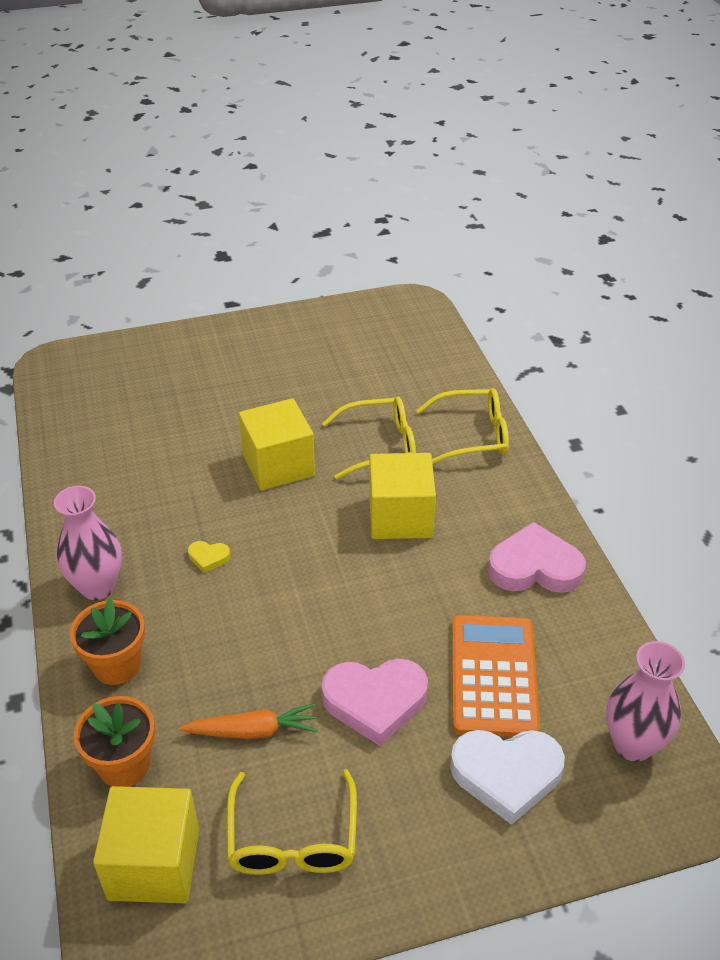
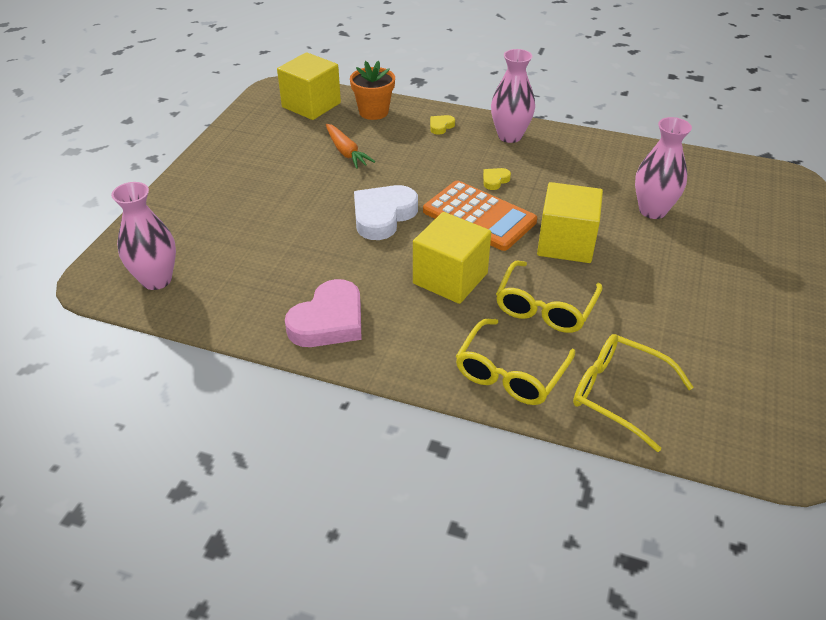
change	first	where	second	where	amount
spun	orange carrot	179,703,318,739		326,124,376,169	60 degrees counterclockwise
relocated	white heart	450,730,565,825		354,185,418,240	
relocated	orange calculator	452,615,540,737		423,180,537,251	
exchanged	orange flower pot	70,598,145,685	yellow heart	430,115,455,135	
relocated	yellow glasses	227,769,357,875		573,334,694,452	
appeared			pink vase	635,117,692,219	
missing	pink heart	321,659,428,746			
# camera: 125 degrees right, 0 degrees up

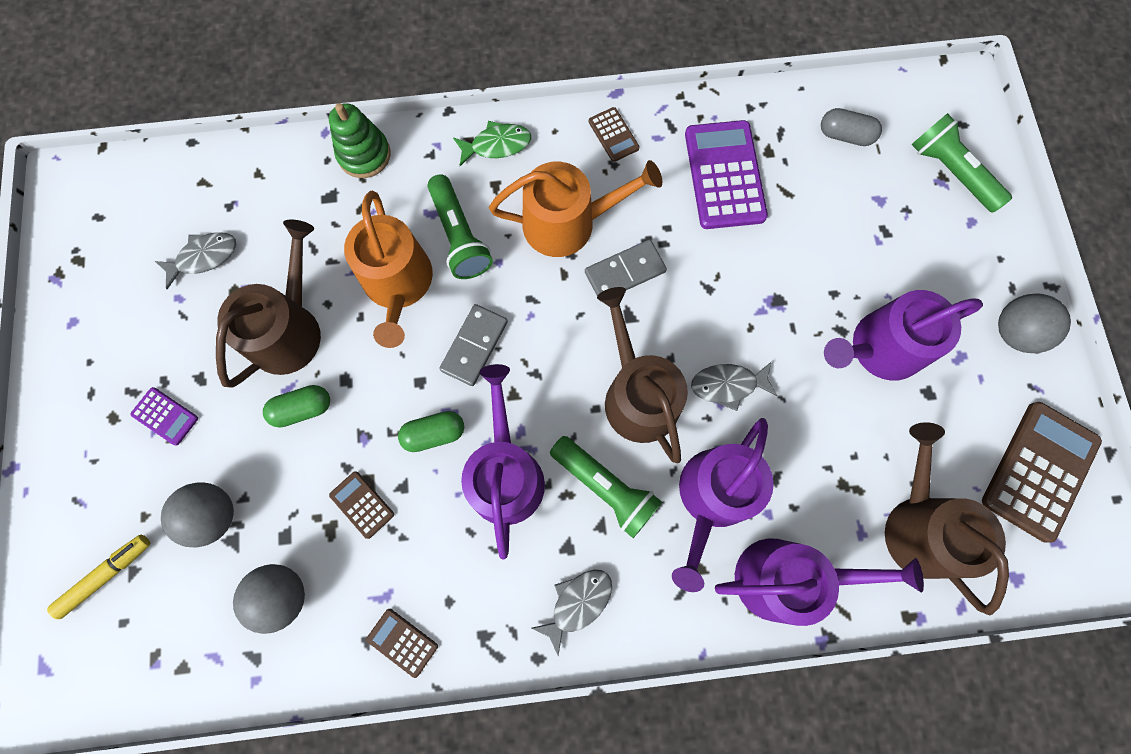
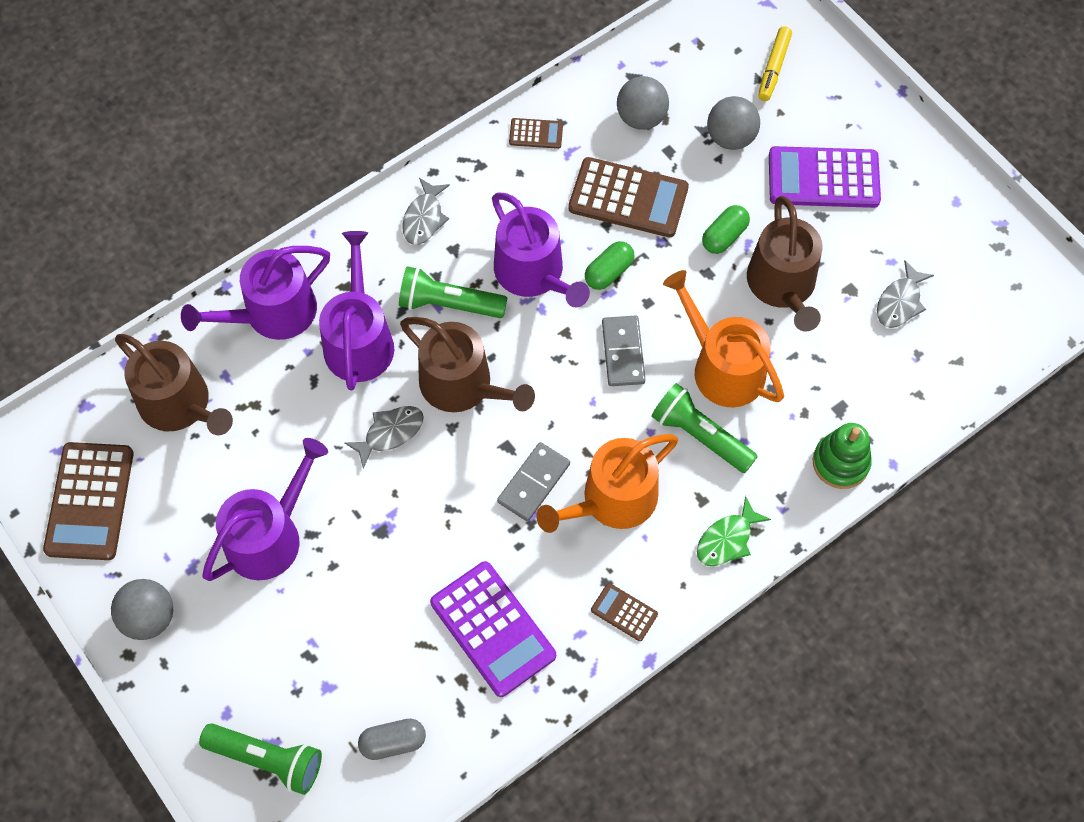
change	first	where	second	where	amount
size	brown calculator	329,471,394,539		568,157,689,237	x2.06
size	purple calculator	130,387,198,446		769,146,881,208	x2.06
# camera: 150 degrees right, 10 degrees down

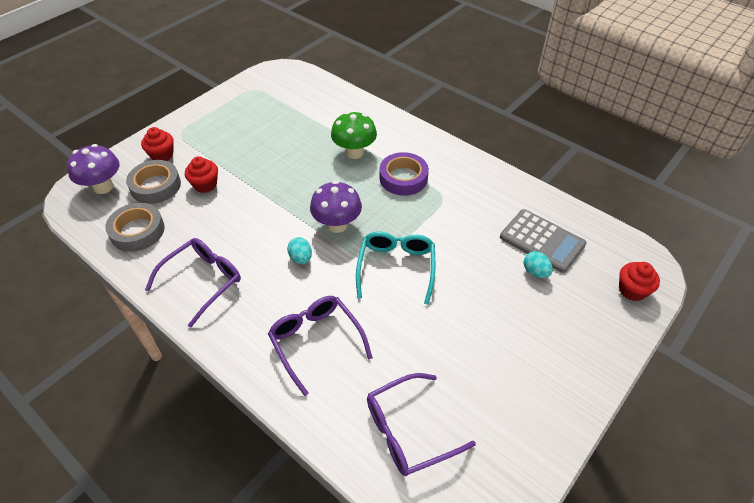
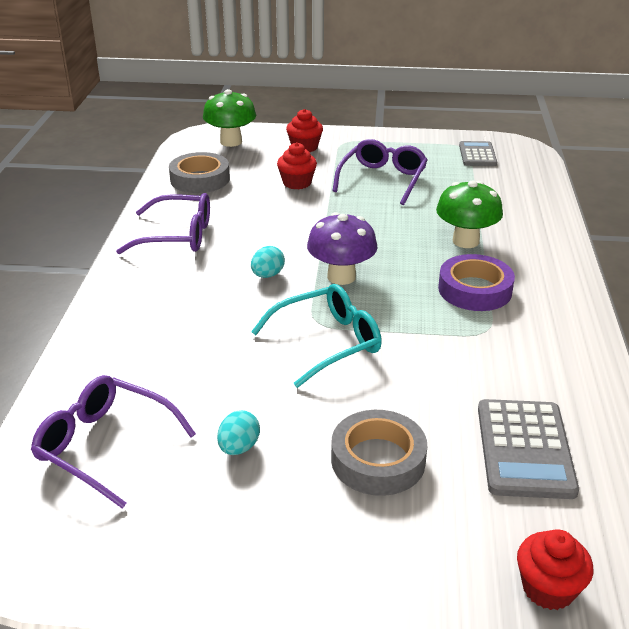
change	first	where	second	where	amount
colour	purple mushroom	67,144,120,194	green mushroom	203,89,256,147	
relocated	turquoise egg	524,251,553,278		217,410,260,455	
relocated	grey tape	126,160,181,204		331,410,427,496	
relocated	purple glasses	268,296,373,396		333,139,428,205	
appeared			grey calculator	459,141,497,166	
# camera: 55 degrees right, 15 degrees down

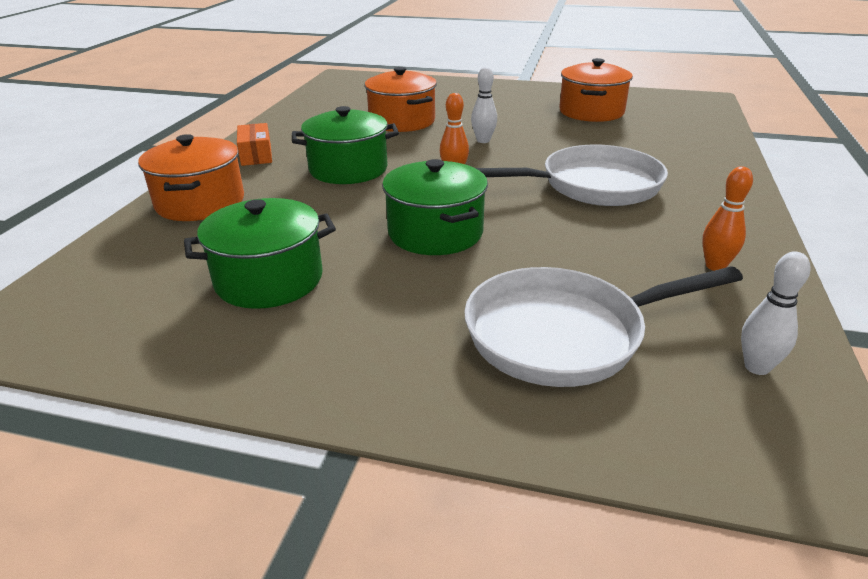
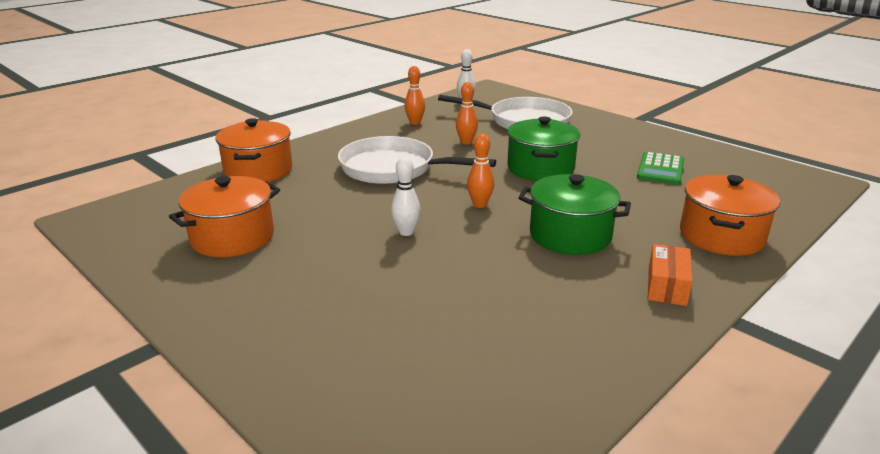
change	first	where	second	where	amount
relocated	orange pot	365,67,437,132		215,118,292,182	
appeared			orange bowling pin	456,82,478,145	
exchanged	green pot	184,198,336,309	green calculator	637,152,684,185	
# camera: 150 degrees left, 5 degrees down

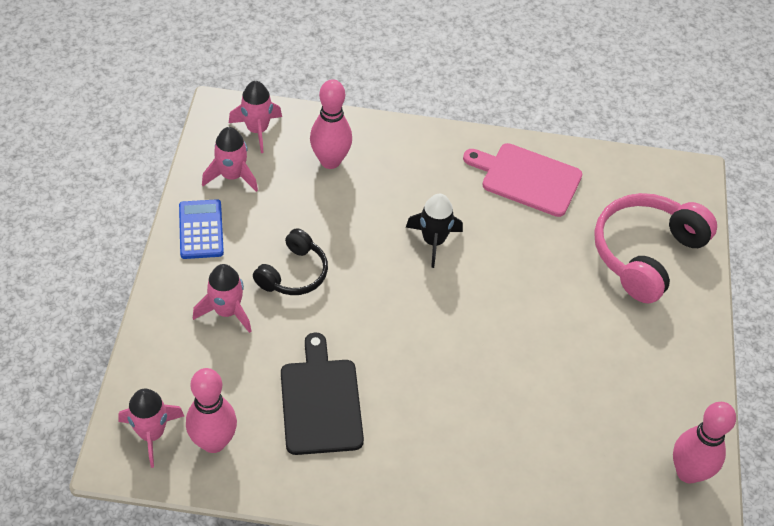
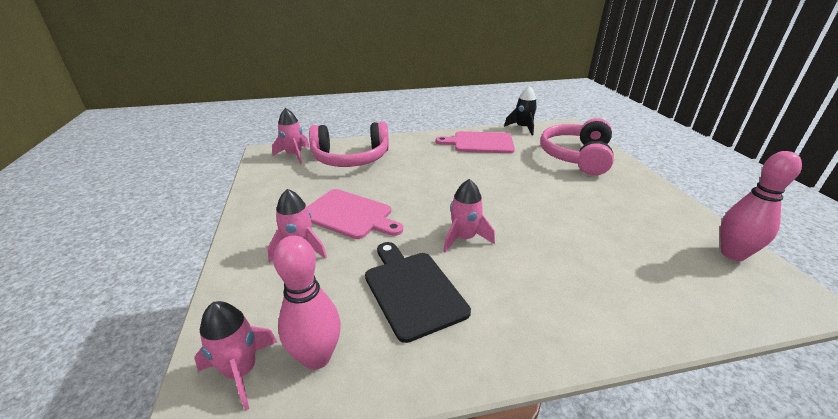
change	first	where	second	where	amount
exchanged	black headphones	253,228,328,295	pink cutting board	307,189,403,239	
exchanged	pink bowling pin	310,79,352,169	pink headphones	309,122,389,167	
relocated	pink rocket	202,127,258,192		443,179,495,252	
relocated	black rocket	406,194,463,268		504,85,537,135	
missing	blue calculator	179,199,224,259			
# camera: 15 degrees left, 20 degrees down

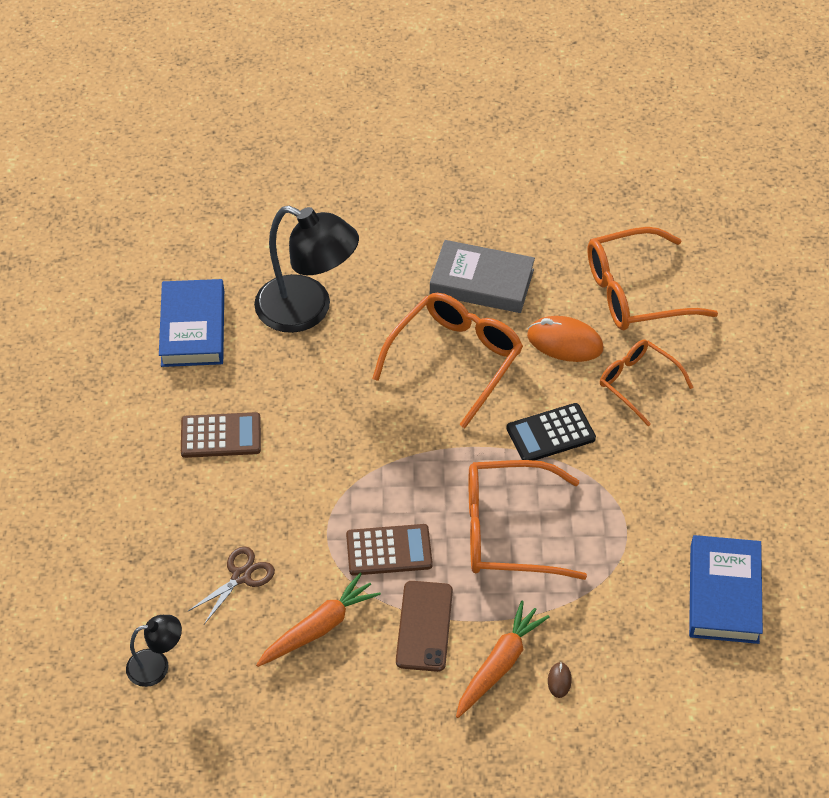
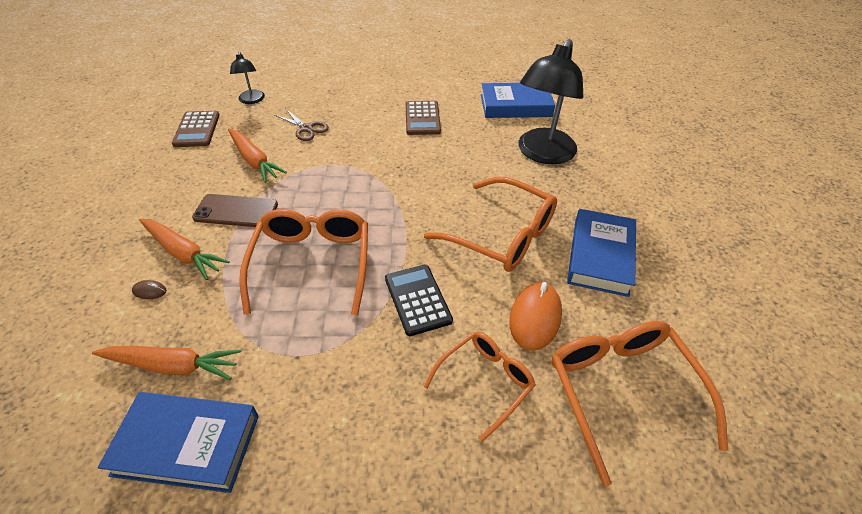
change	first	where	second	where	amount
appeared			orange carrot	92,346,241,380	
relocated	brown calculator	346,524,433,576		172,111,220,147	
colour	grey book	430,240,535,313	blue book	567,209,636,297	
# camera: 90 degrees right, 5 degrees down

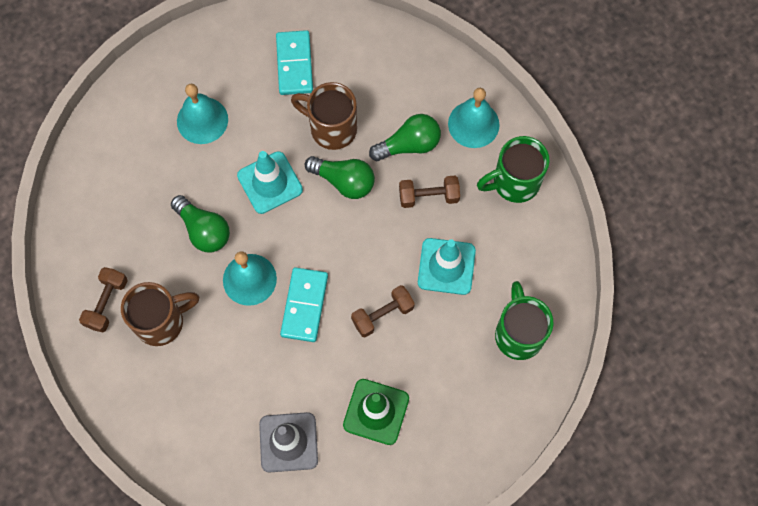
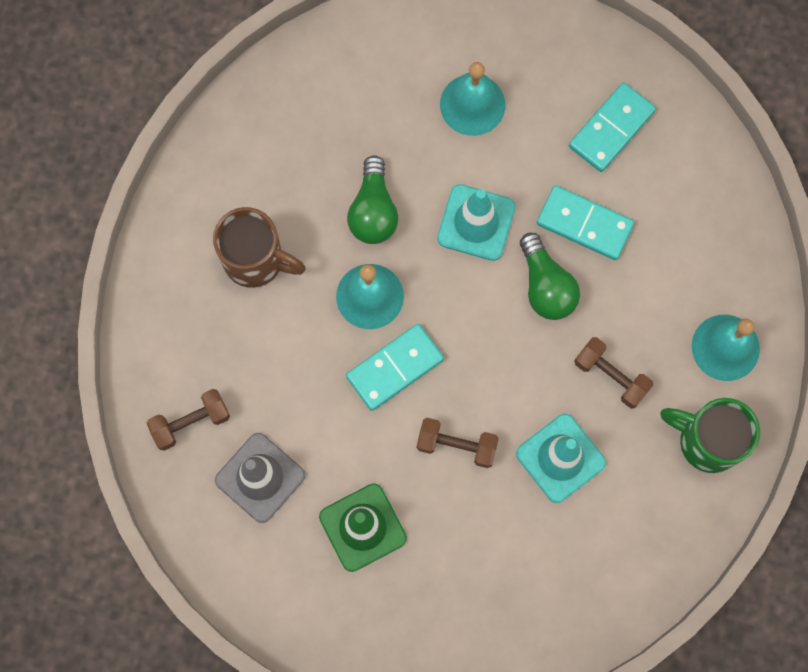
change	first	where	second	where	amount
relocated	brown dumbbell	79,267,128,333		147,389,230,451	
exchanged	brown mug	291,82,357,150	turquoise domino	537,185,634,260	
missing	green light bulb	369,114,441,161			
missing	green mug	495,281,554,360			
# camera: 45 degrees right, 5 degrees up

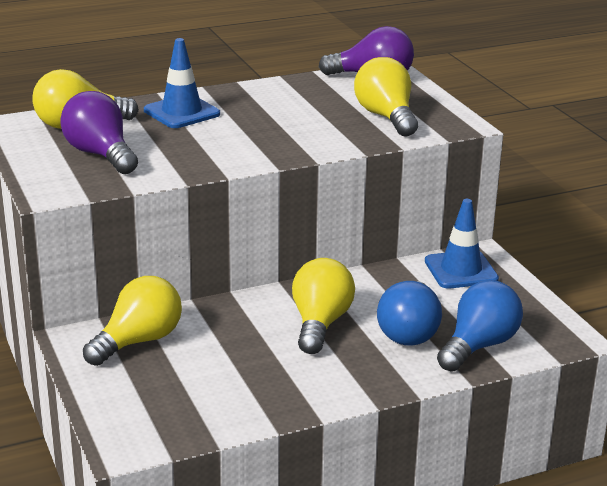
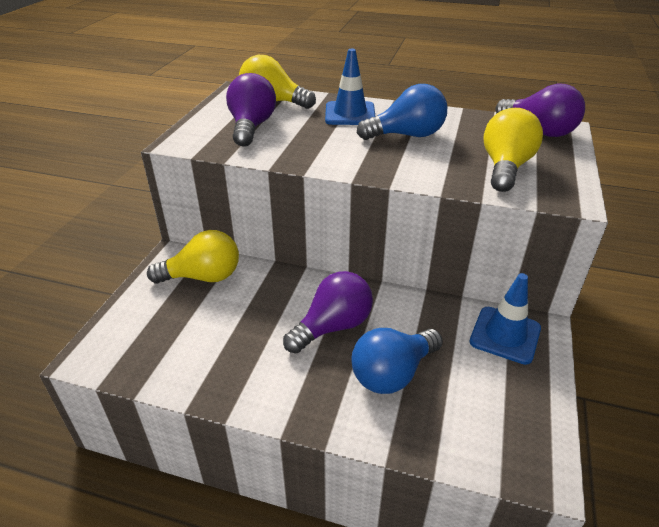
change	first	where	second	where	amount
colour	yellow light bulb	292,258,355,354	purple light bulb	283,271,373,353	
relocated	blue light bulb	437,280,523,372		357,84,447,140	
# camera: 40 degrees right, 10 degrees up

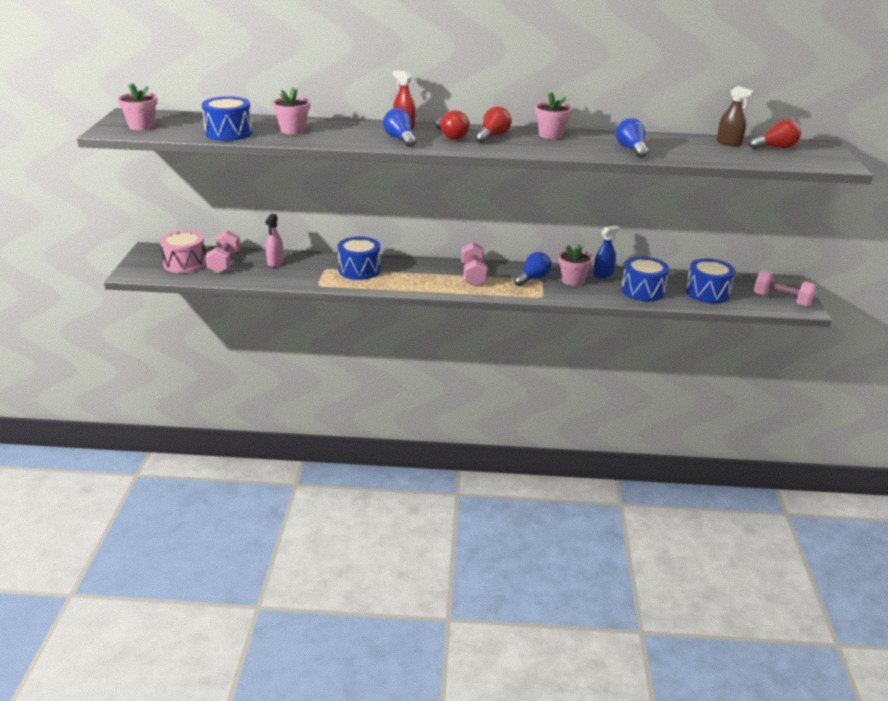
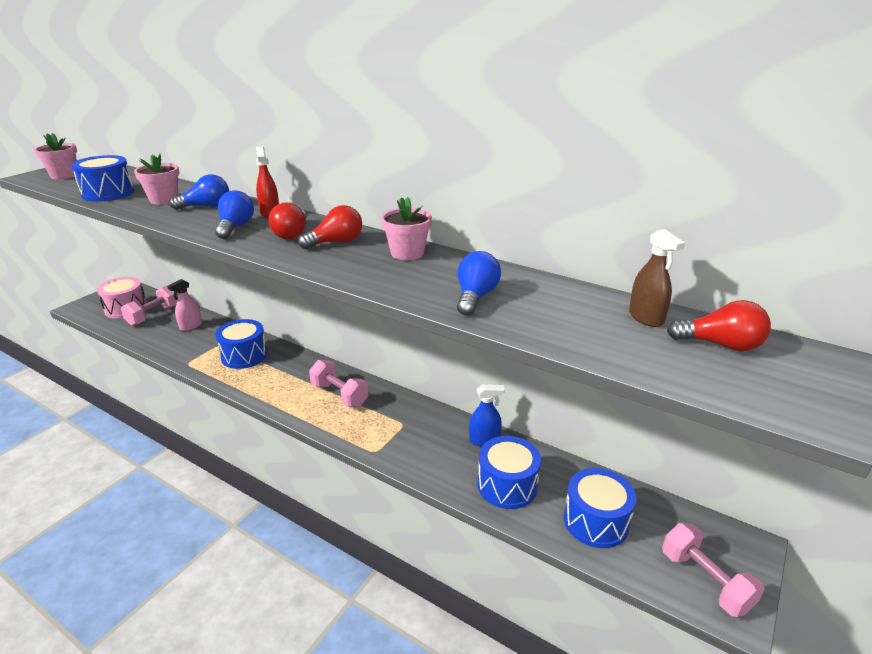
change	first	where	second	where	amount
relocated	blue light bulb	514,252,551,286		169,174,229,210	
spun	pink dumbbell	461,242,487,286		309,360,368,407	75 degrees counterclockwise
missing	pink flower pot	558,244,593,286			
# camera: 30 degrees right, 0 degrees up

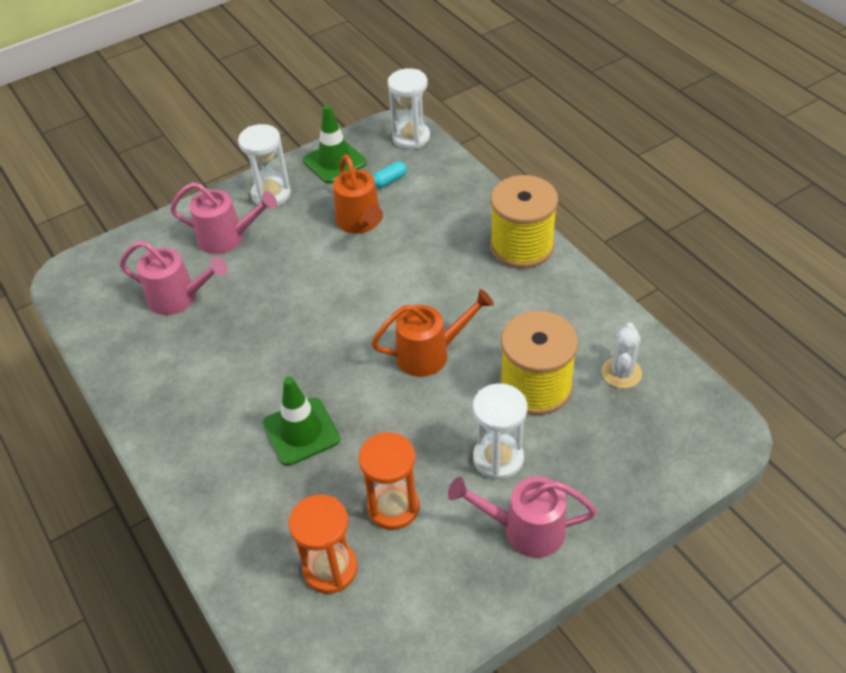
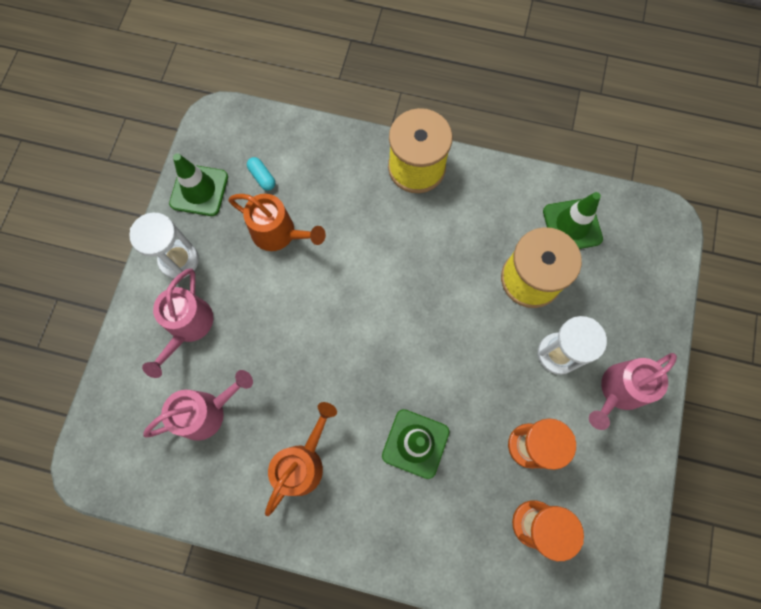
change	first	where	second	where	amount
spun	pink watering can	170,182,277,254		142,268,213,378	135 degrees clockwise
spun	turquoise capsule	373,161,407,188		247,157,275,191	45 degrees counterclockwise
relocated	orange watering can	372,289,494,377		265,402,337,516	
exchanged	white cactus	602,322,642,389	green traffic cone	543,192,603,249	
missing	white hourglass	388,68,430,150			
# camera: 45 degrees left, 25 degrees up

